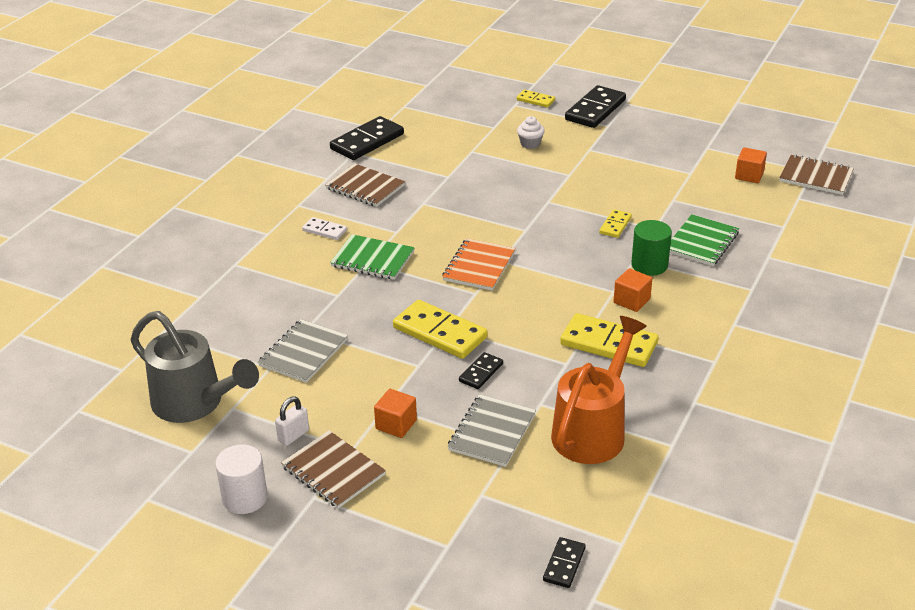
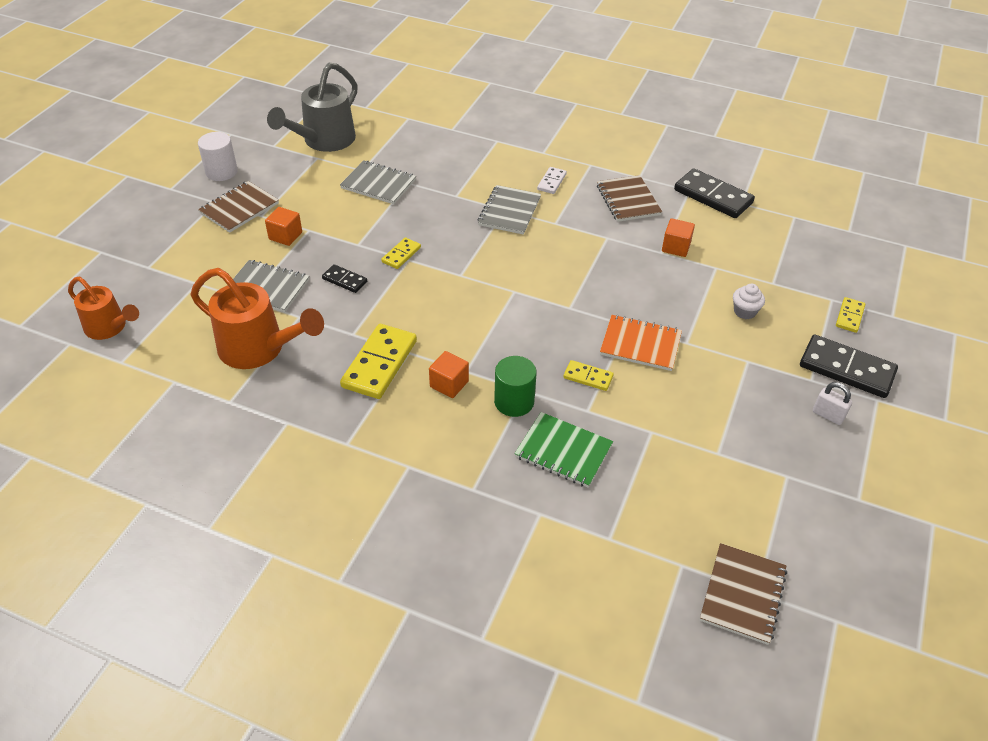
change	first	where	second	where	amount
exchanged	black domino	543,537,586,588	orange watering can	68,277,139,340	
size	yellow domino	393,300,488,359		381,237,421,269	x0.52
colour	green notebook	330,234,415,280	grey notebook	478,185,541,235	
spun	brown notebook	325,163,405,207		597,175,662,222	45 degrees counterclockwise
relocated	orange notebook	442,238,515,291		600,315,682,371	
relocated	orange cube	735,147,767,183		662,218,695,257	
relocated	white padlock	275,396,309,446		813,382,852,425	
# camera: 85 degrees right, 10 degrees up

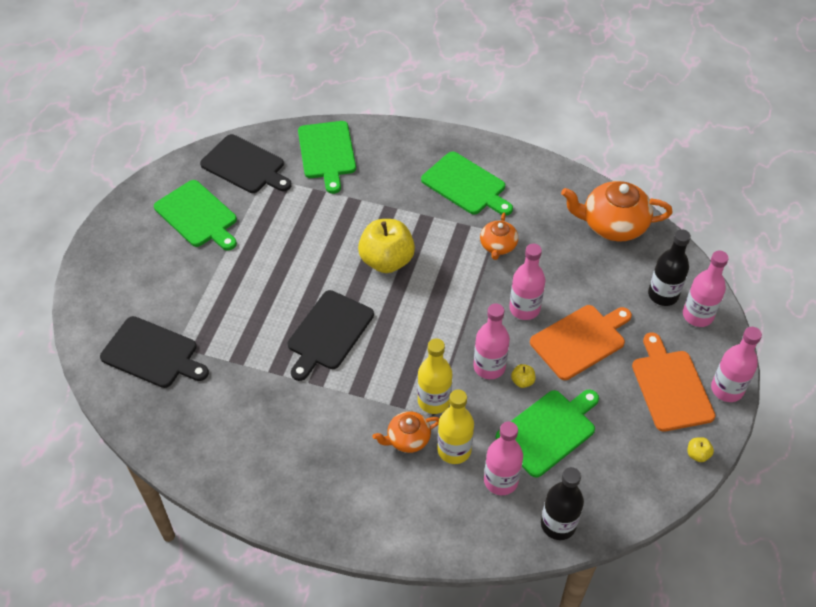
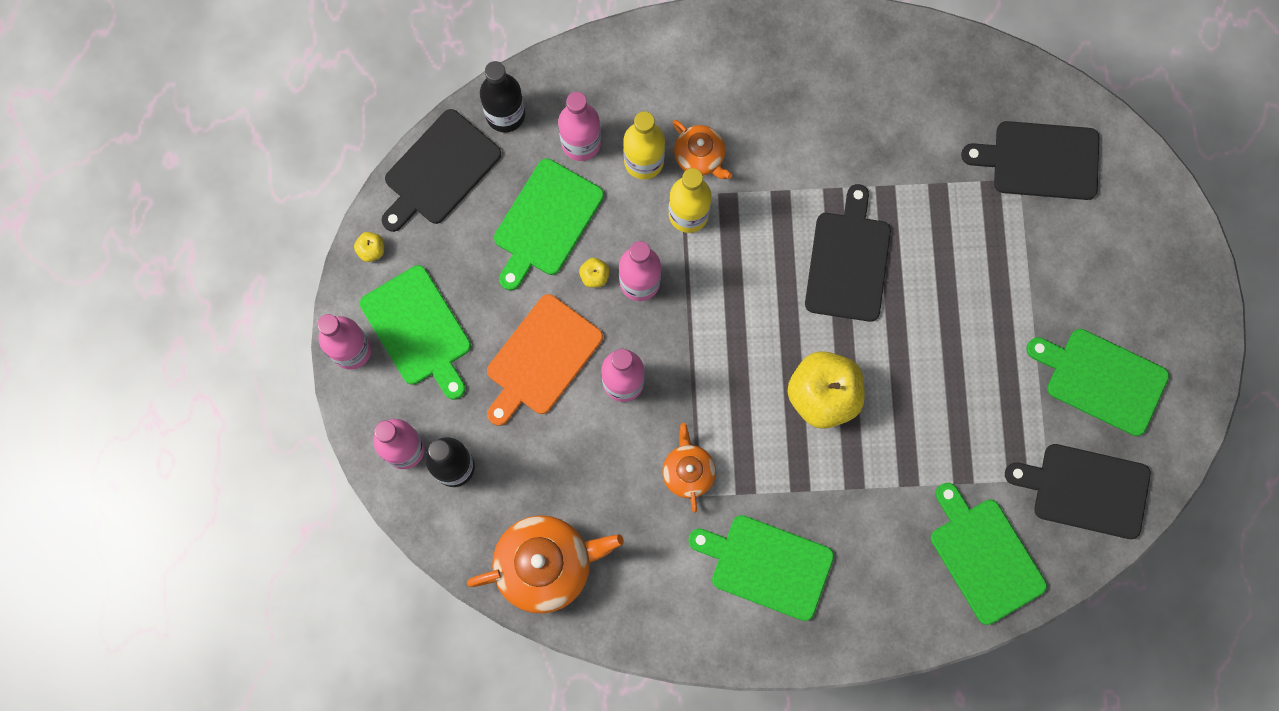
change	first	where	second	where	amount
colour	orange cutting board	632,333,715,432	green cutting board	360,265,471,399	
appeared			black cutting board	381,109,501,232	
spun	orange teapot	373,411,440,453		672,120,732,179	90 degrees clockwise
# camera: 160 degrees right, 25 degrees up

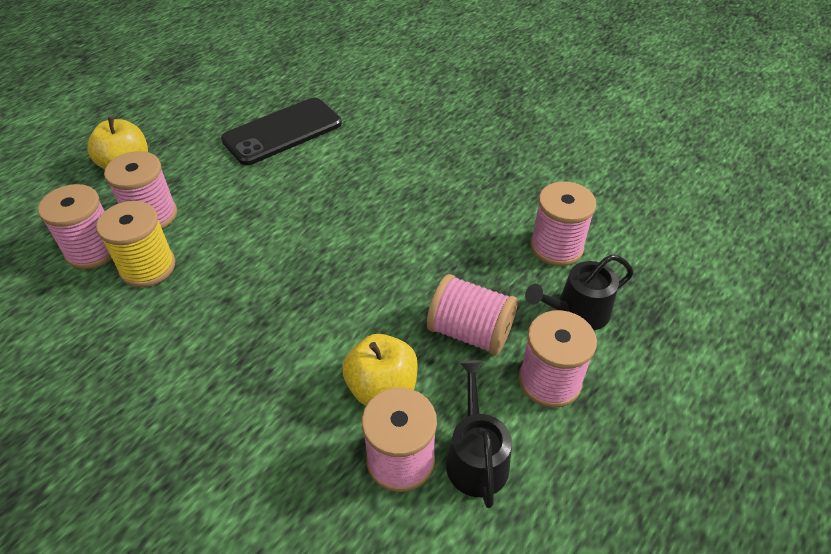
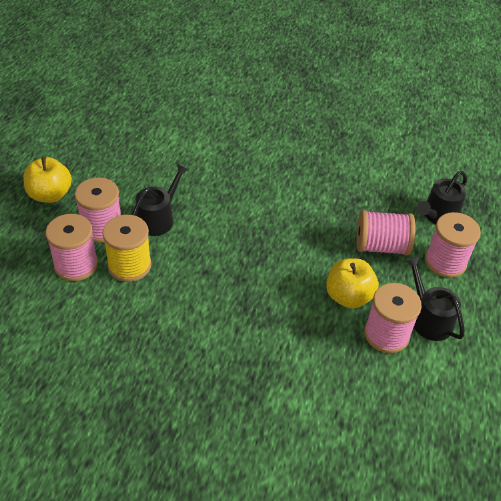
change	first	where	second	where	amount
appeared			black watering can	132,164,188,236	
missing	black phone	221,98,342,165			
missing	pink spool	530,181,596,266			
# camera: 25 degrees left, 0 degrees up

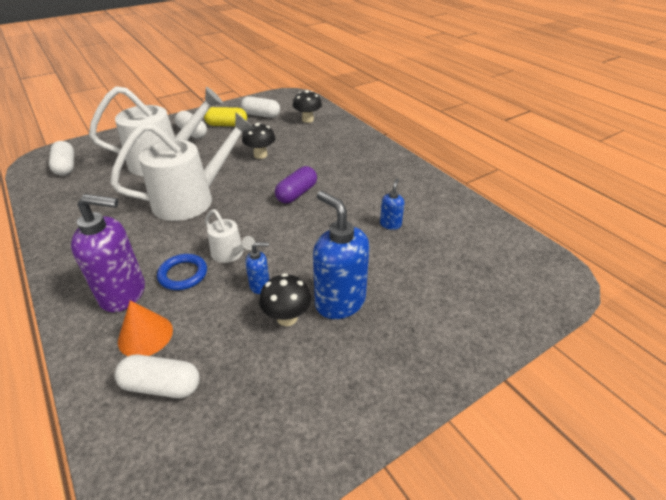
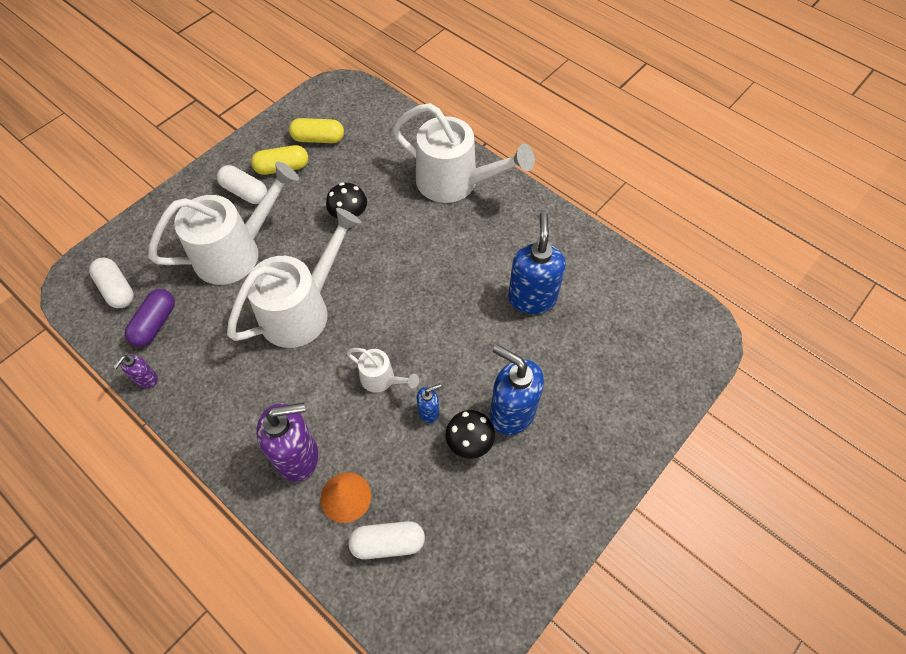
change	first	where	second	where	amount
appeared			purple soap dispenser	114,355,158,388	
relocated	purple capsule	275,166,317,203		125,289,175,347	
colour	white capsule	241,96,280,118	yellow capsule	289,118,344,143	
appeared			white watering can	392,103,535,203	
size	blue soap dispenser	380,179,405,230		508,212,566,314	x2.08
missing	blue ring	157,254,207,290			
missing	black mushroom	293,90,322,123			
# camera: 15 degrees left, 20 degrees up

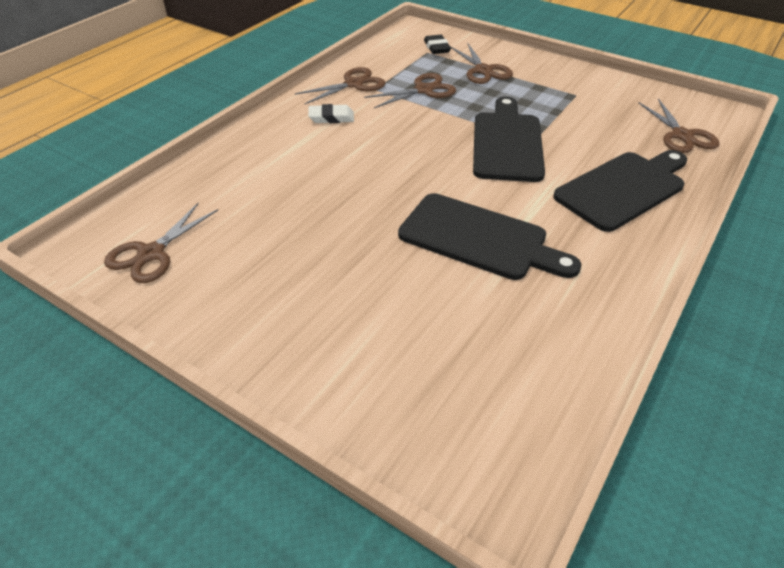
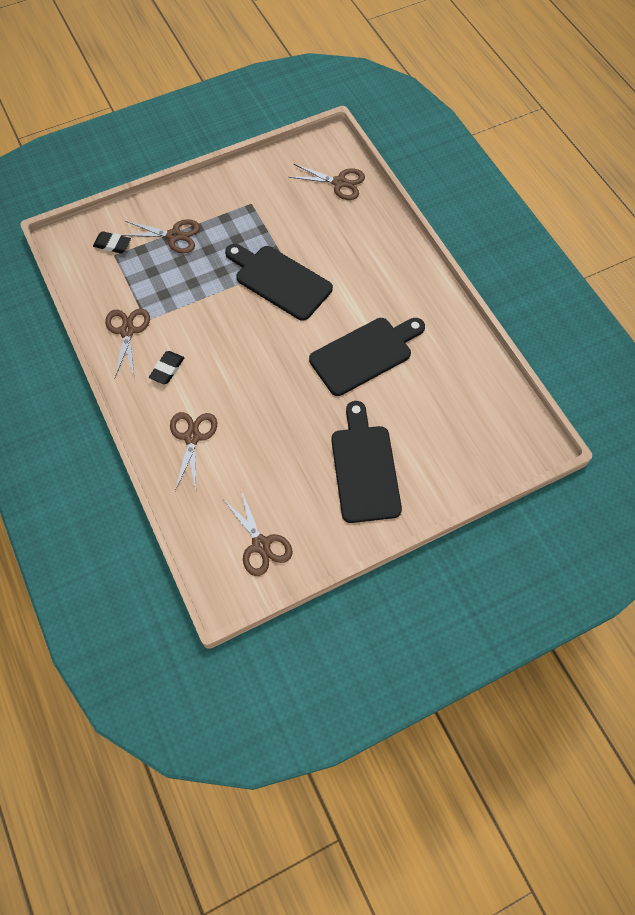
change	first	where	second	where	amount
colour	white eraser	308,104,354,123	black eraser	149,351,184,384	
relocated	brown scissors	364,73,456,108		170,412,217,491	
relocated	black cutting board	553,150,687,232		331,401,402,523	
# camera: 60 degrees left, 20 degrees up

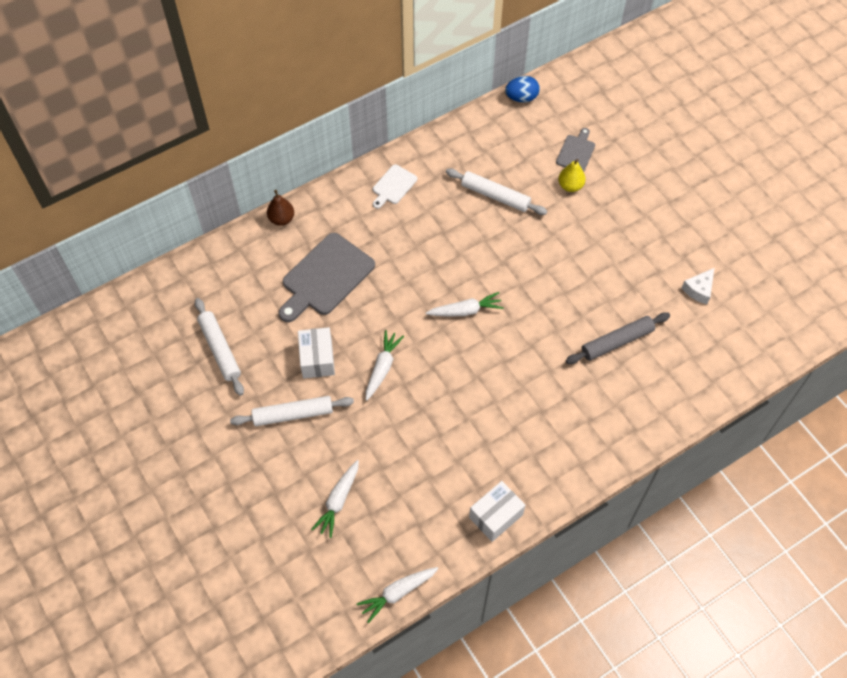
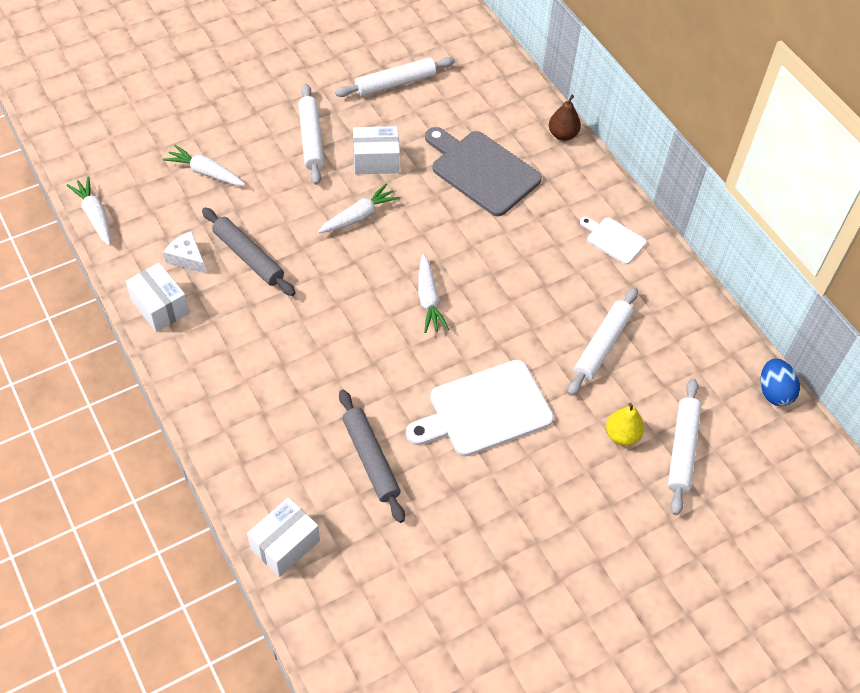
change	first	where	second	where	amount
relocated	white cheese	682,268,714,304		163,231,206,273	
appeared			grey rolling pin	202,207,296,296	
appeared			white box	247,497,320,577	
spun	white carrot	366,330,404,401		318,184,400,233	60 degrees counterclockwise
appeared			white cutting board	406,360,554,456	
exchanged	grey cutting board	556,128,595,172	white rolling pin	668,378,701,515	
# camera: 90 degrees right, 5 degrees down

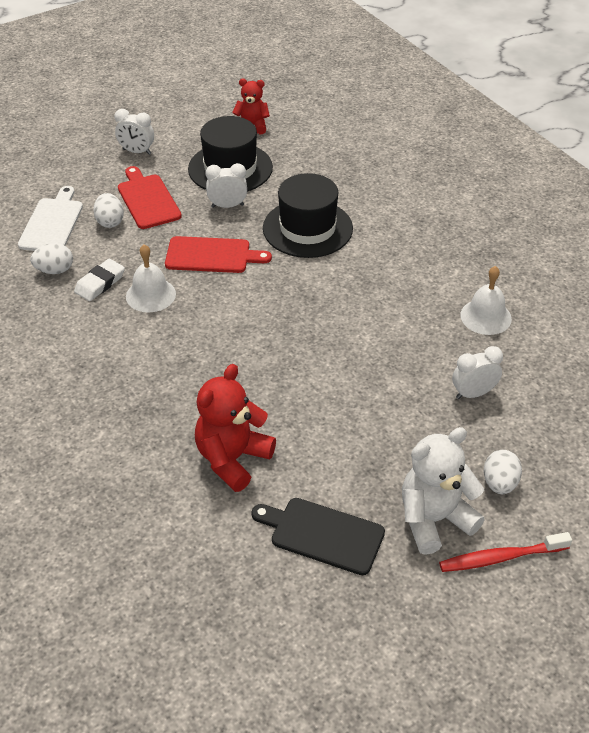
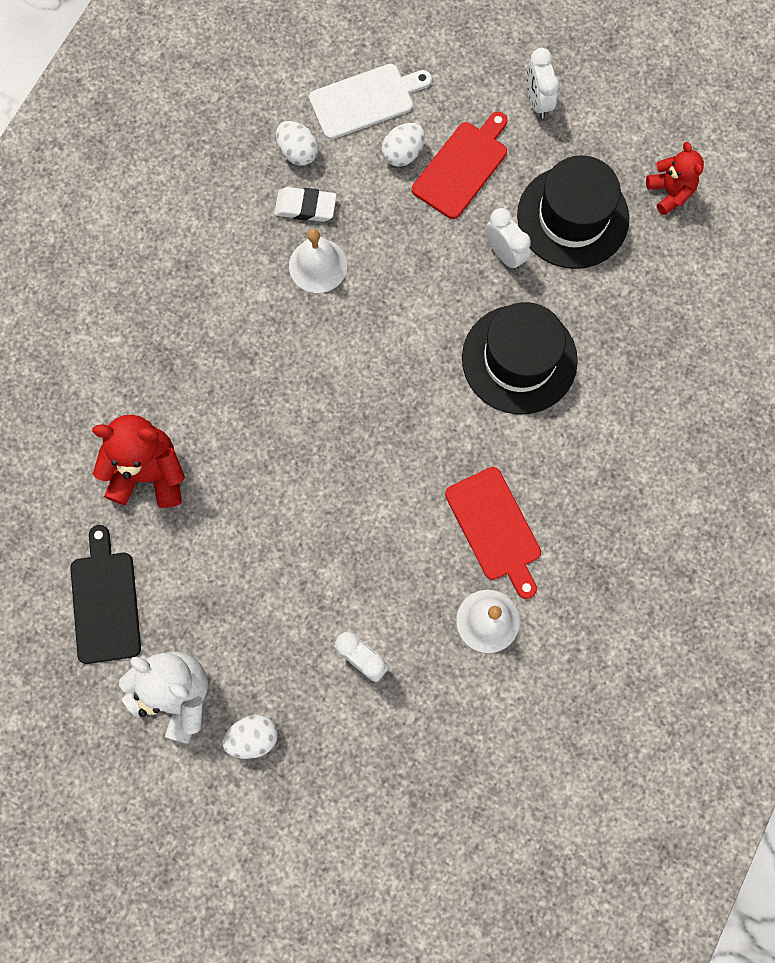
change	first	where	second	where	amount
relocated	red cutting board	165,236,272,273		445,467,541,599	
missing	red toothbrush	439,532,572,572			
# camera: 60 degrees right, 30 degrees up

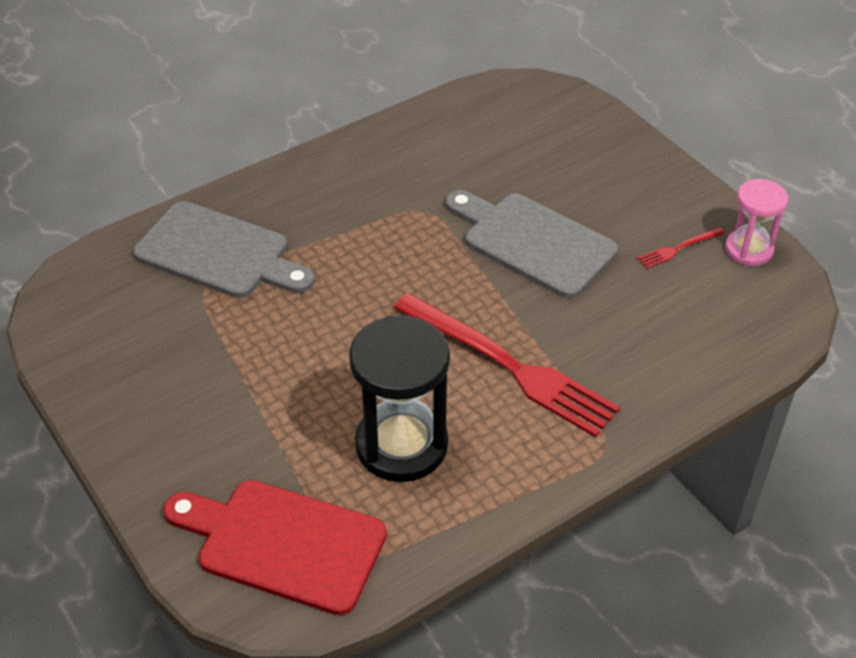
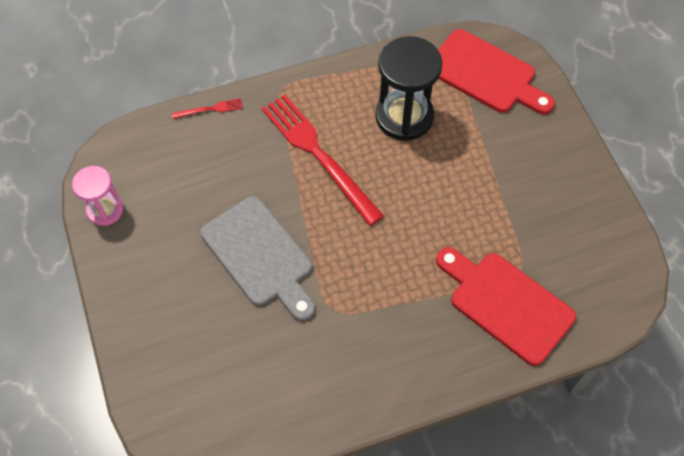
change	first	where	second	where	amount
relocated	red fork	637,227,725,269		172,98,243,119	
colour	grey cutting board	133,201,315,298	red cutting board	436,247,576,366	
# camera: 165 degrees left, 15 degrees up

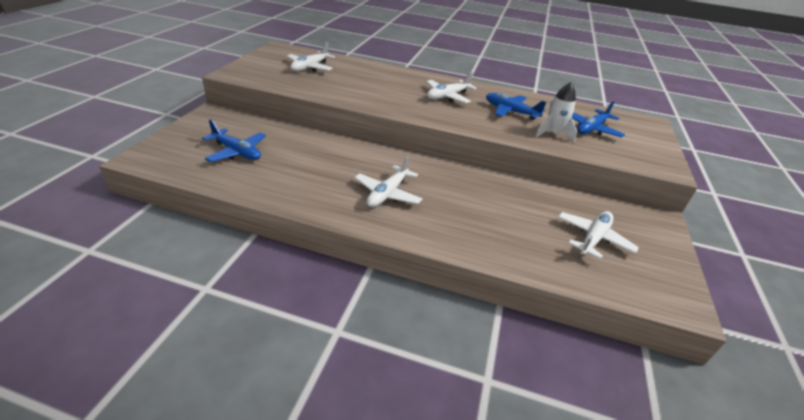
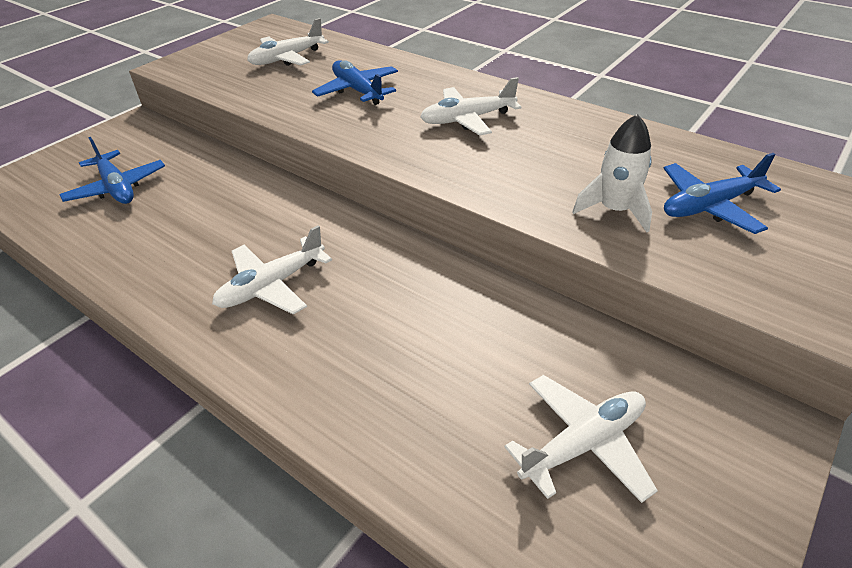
change	first	where	second	where	amount
relocated	blue plane	486,93,547,120		312,60,398,105	
# camera: 25 degrees right, 5 degrees up

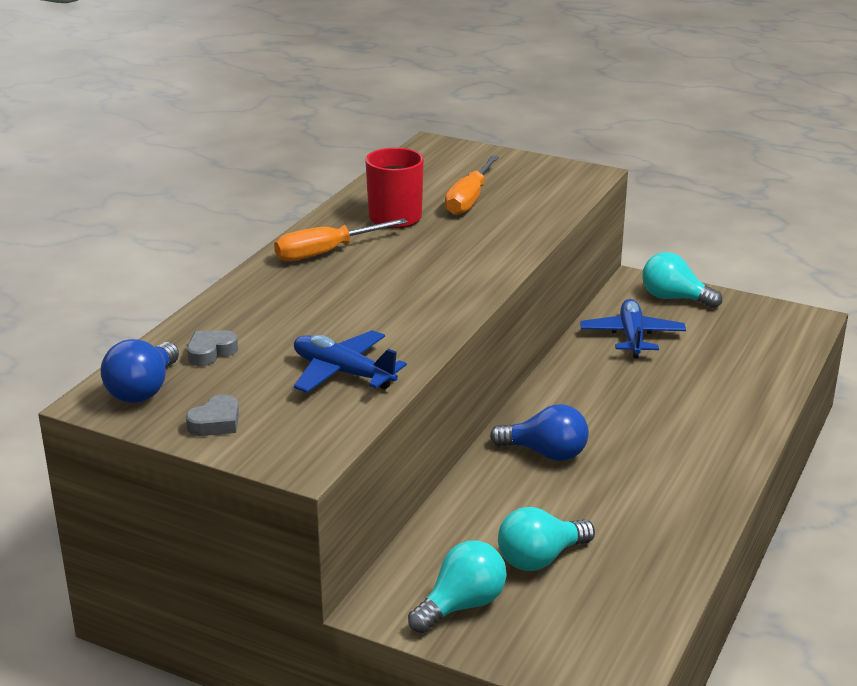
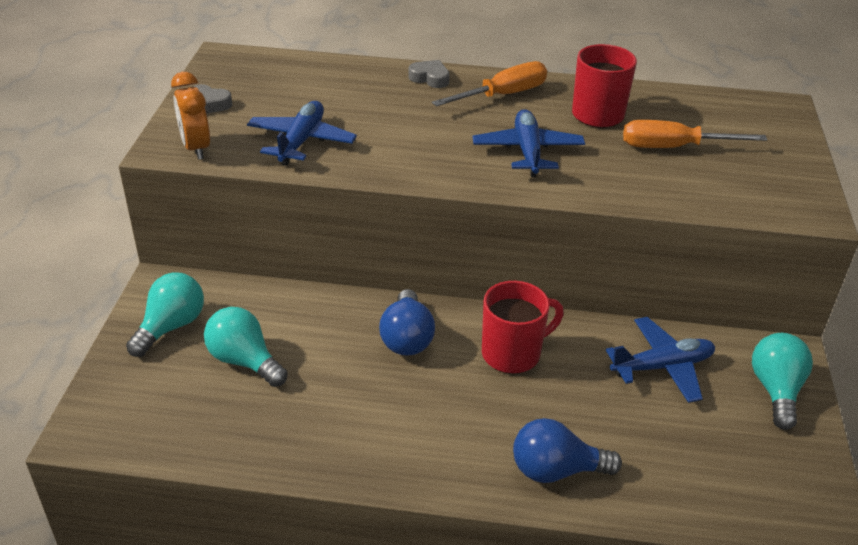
change	first	where	second	where	amount
spun	turquoise light bulb	408,540,507,633		126,272,204,357	90 degrees counterclockwise
appeared			orange clock	171,72,210,160	
relocated	grey heart	187,330,238,366		408,60,450,88	
spun	orange screwdriver	274,218,408,261		432,61,547,107	105 degrees clockwise
appeared			blue plane	473,109,585,177	
appeared			red mug	482,281,564,374	
relocated	blue light bulb	101,339,179,403		513,418,622,483	
# camera: 70 degrees right, 10 degrees up

